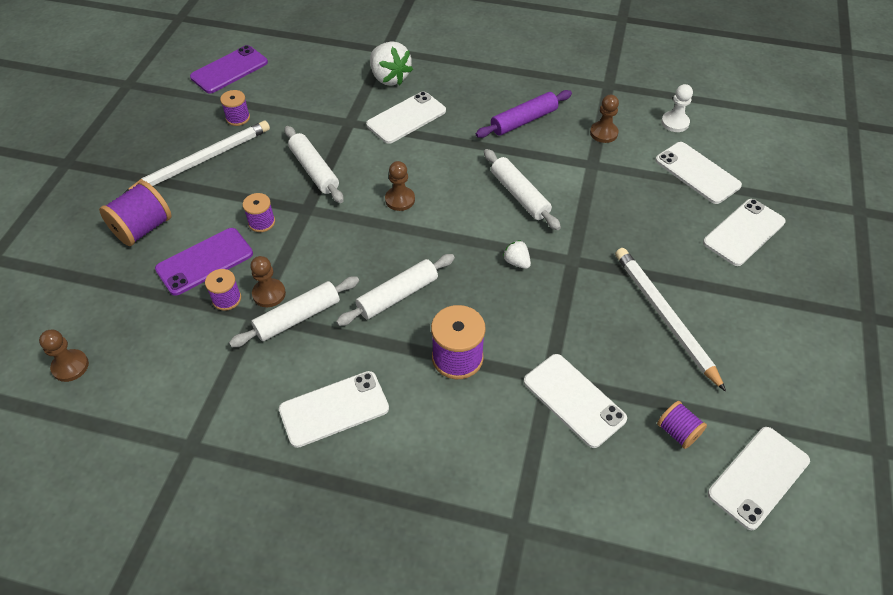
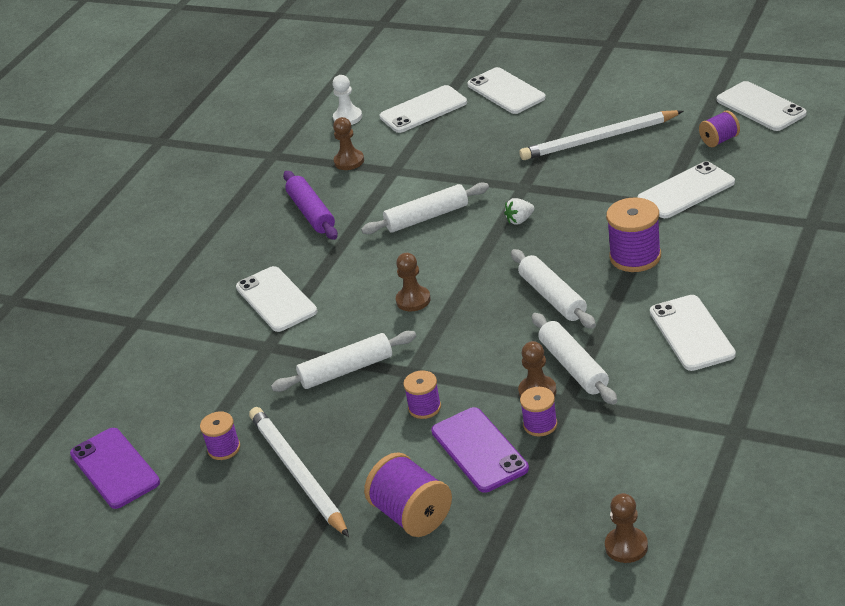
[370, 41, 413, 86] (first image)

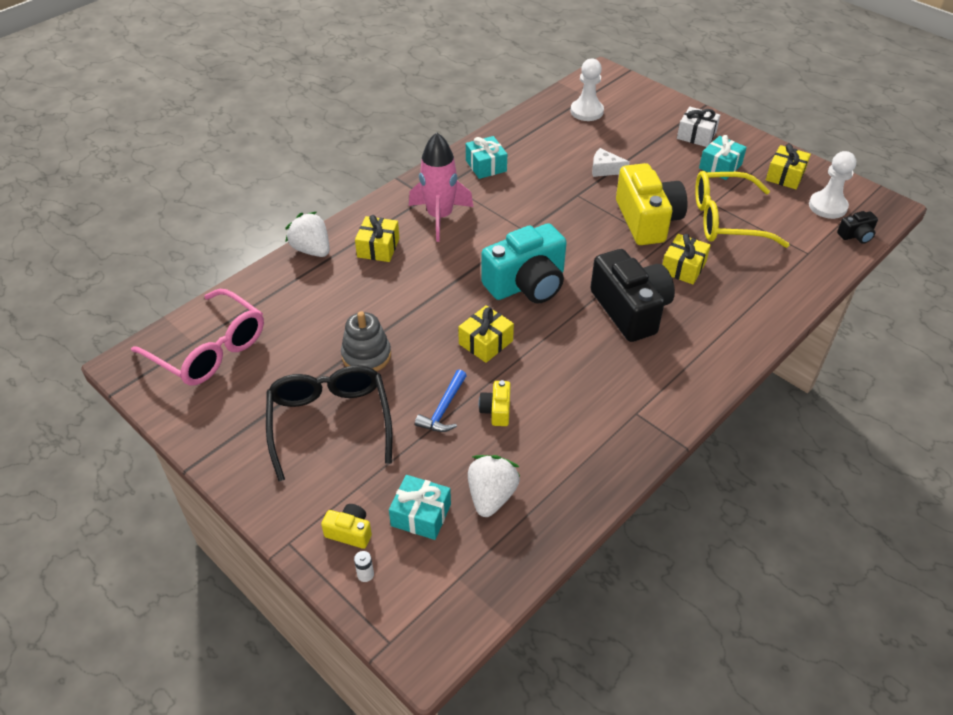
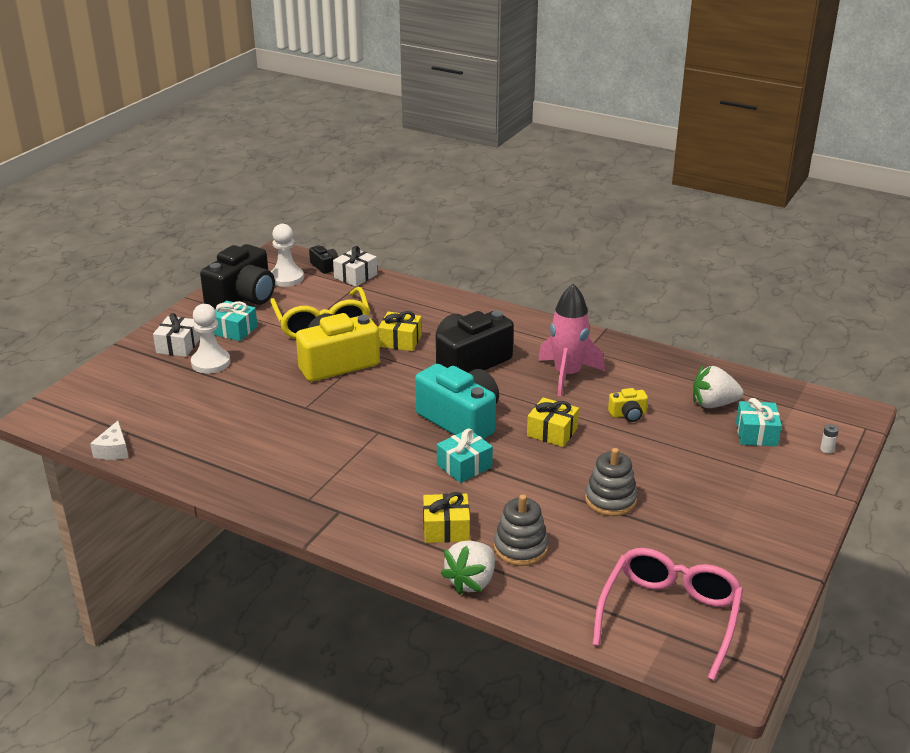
[266, 365, 392, 481] (first image)
[321, 504, 372, 549] (first image)
[538, 284, 605, 396]
[415, 370, 467, 432] (first image)
[437, 429, 493, 483]
[191, 304, 230, 374]
[90, 421, 128, 460]
[200, 244, 275, 309]
[333, 246, 377, 287]
[494, 494, 549, 566]

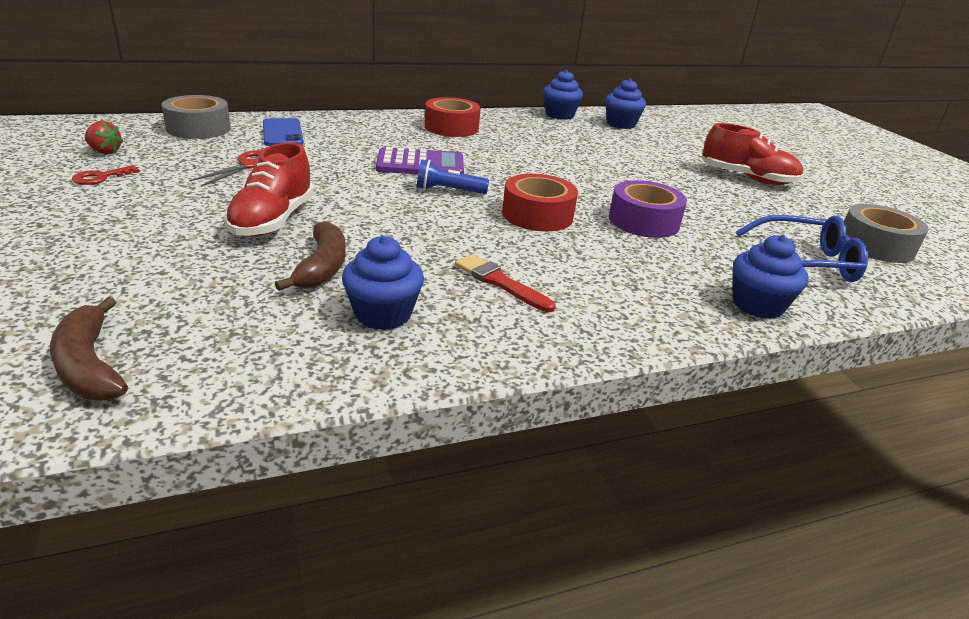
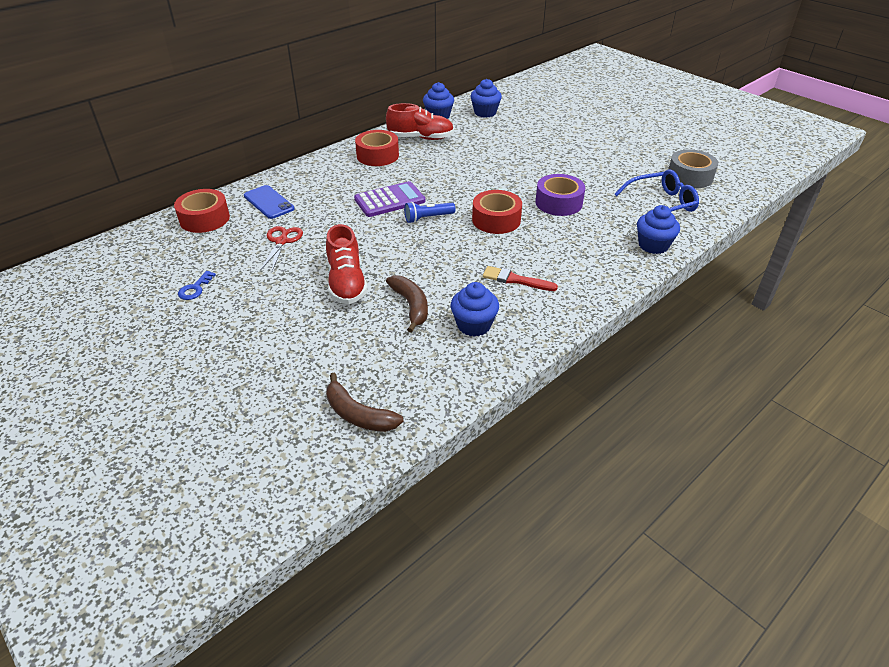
[178, 271, 216, 300]
[85, 121, 124, 154] (first image)
[174, 189, 230, 233]
[386, 103, 454, 140]

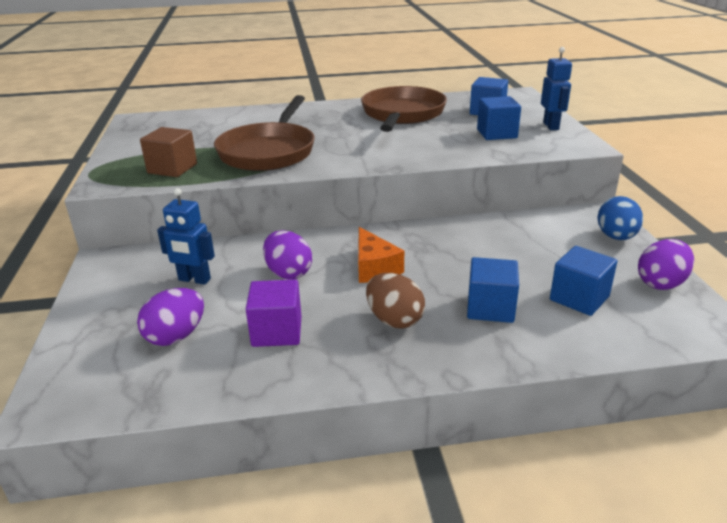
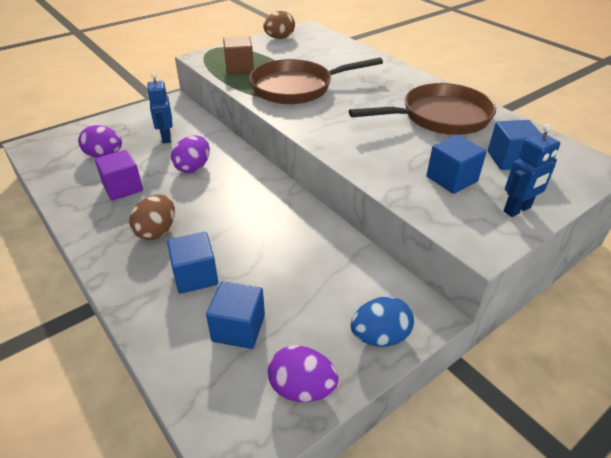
[358, 227, 404, 283] (first image)
[263, 11, 295, 39]

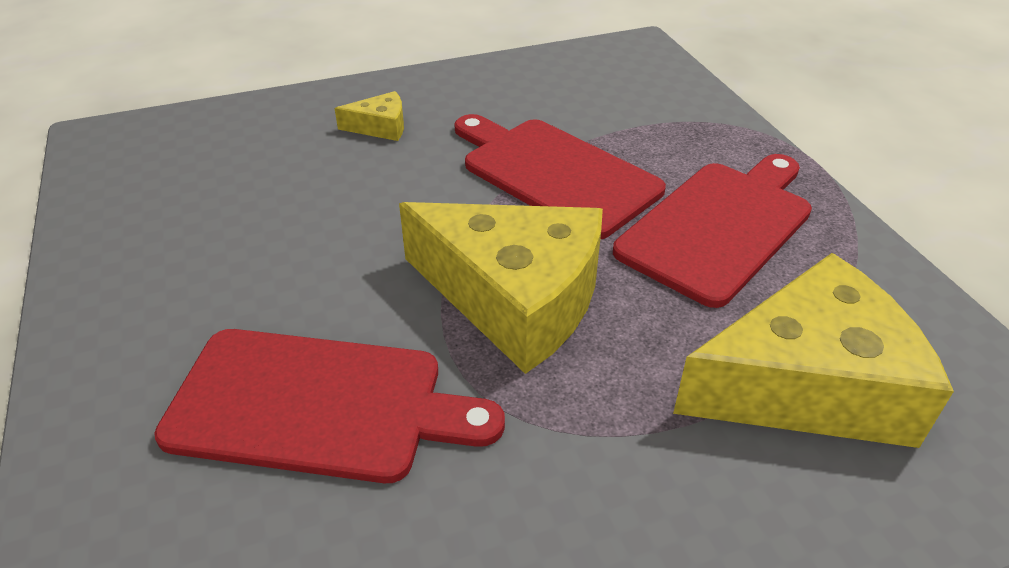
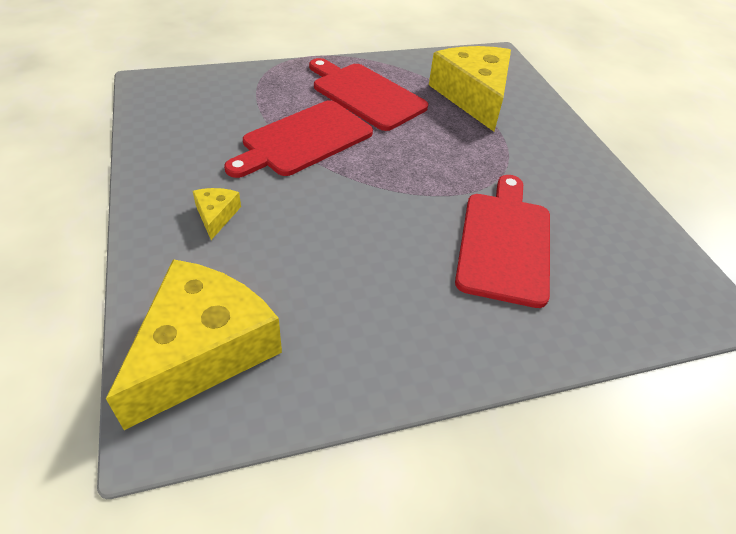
[106, 259, 282, 430]

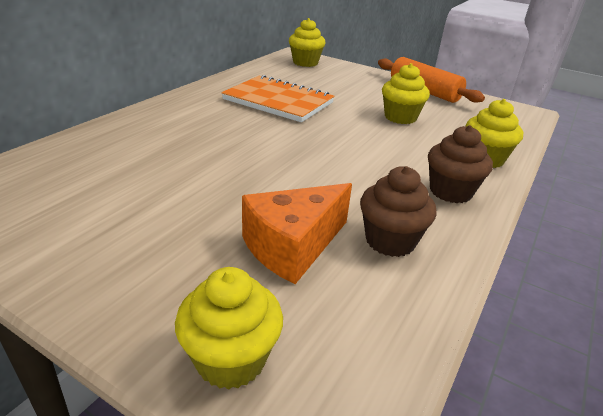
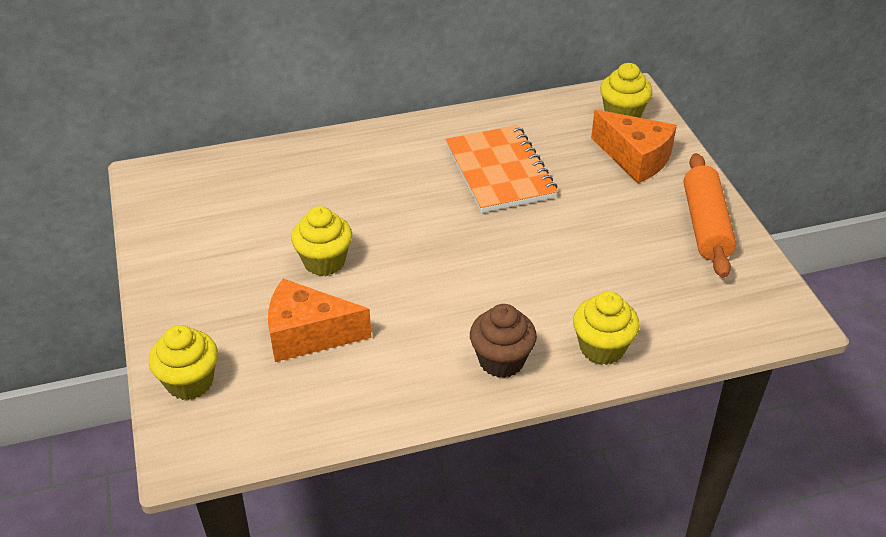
[360, 166, 437, 257] (first image)
[291, 206, 352, 276]
[591, 110, 677, 183]

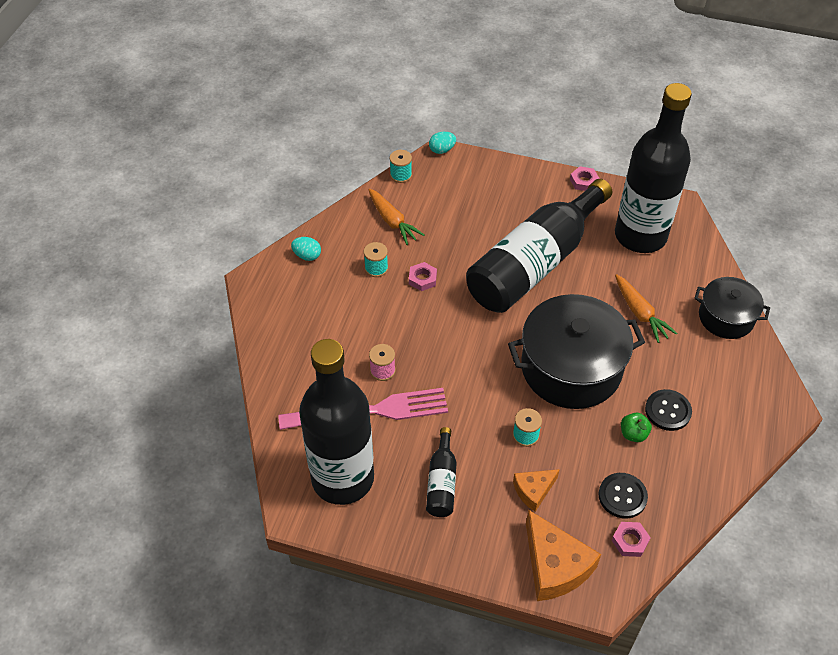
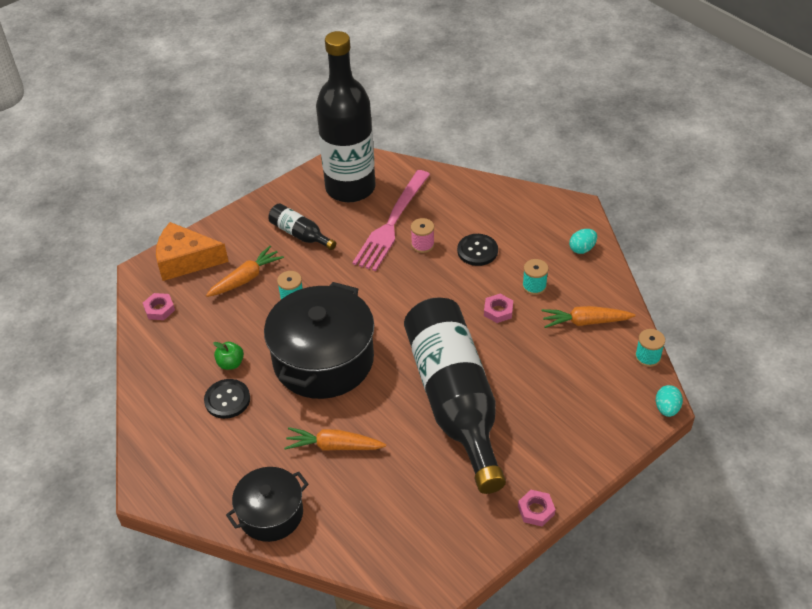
[206, 246, 284, 297]
[457, 234, 498, 266]
[615, 83, 692, 253] (first image)

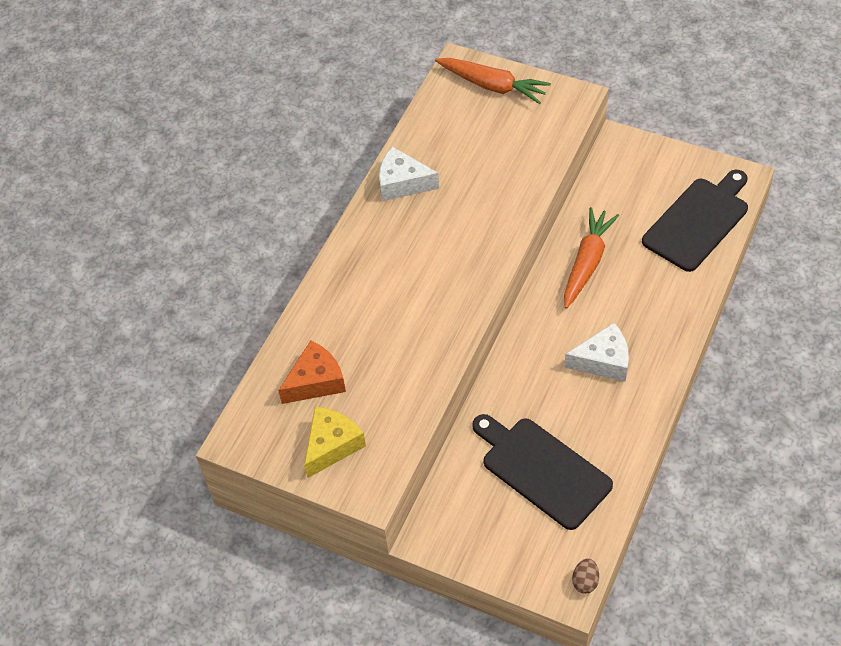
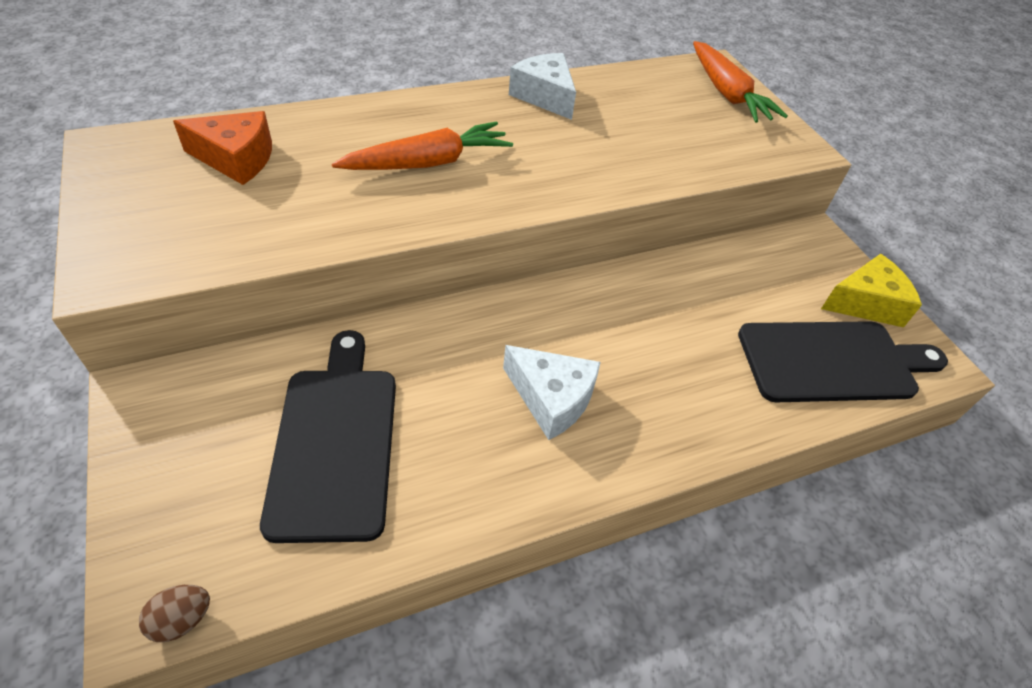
[821, 254, 922, 328]
[332, 121, 513, 170]

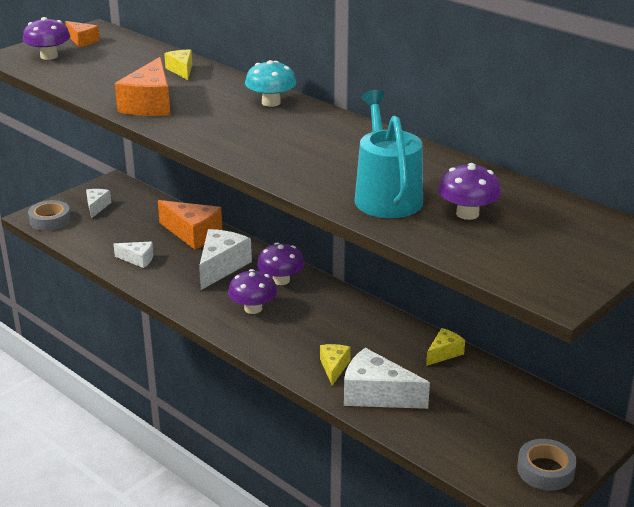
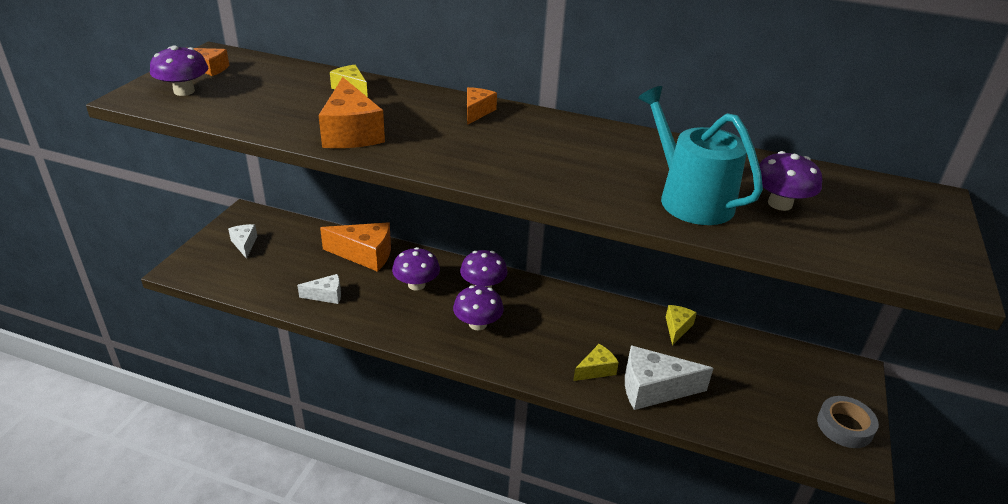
[28, 200, 71, 231] (first image)
[392, 247, 440, 291]
[467, 87, 497, 125]
[573, 344, 619, 381]

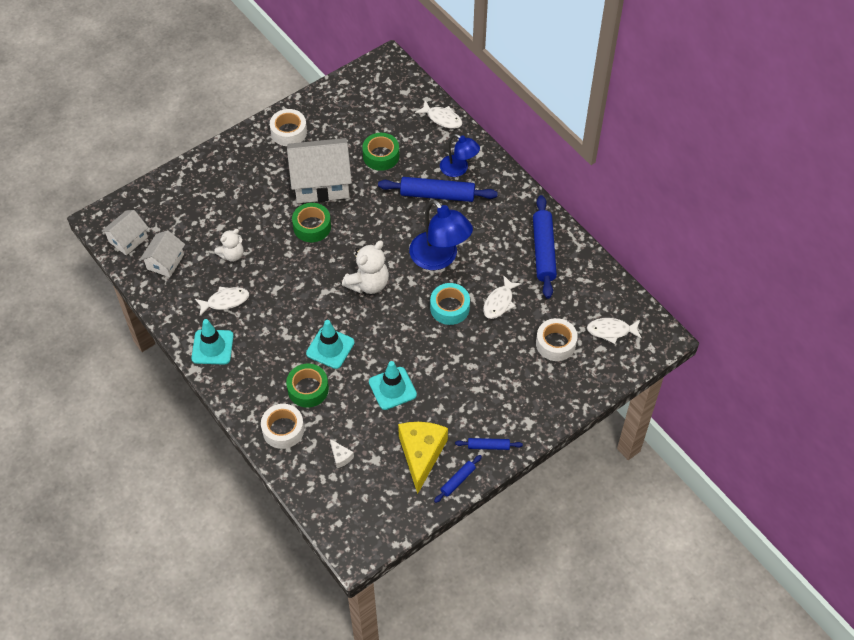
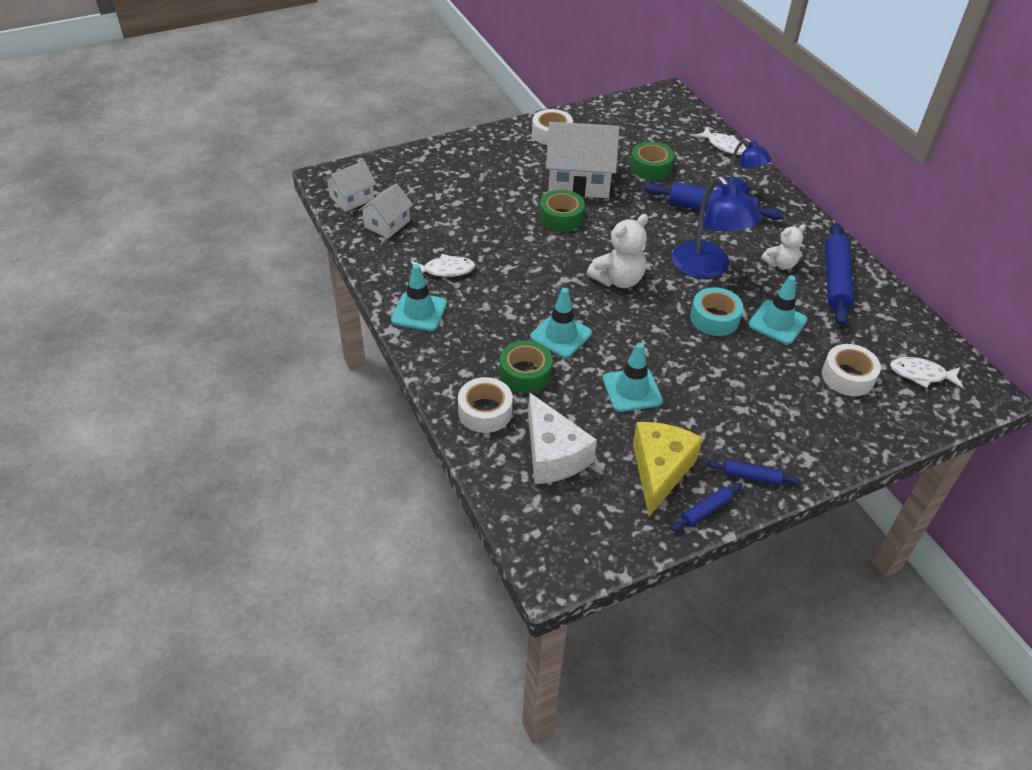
[761, 224, 806, 270]
[528, 392, 597, 484]
[748, 275, 808, 344]

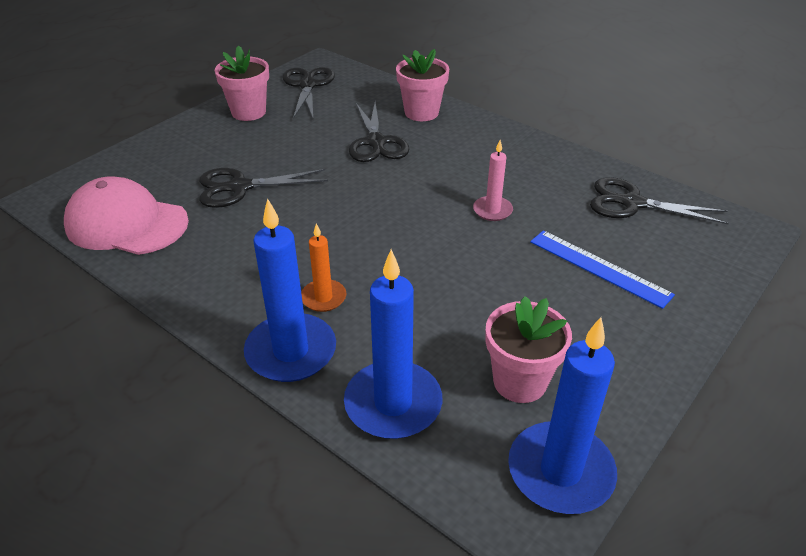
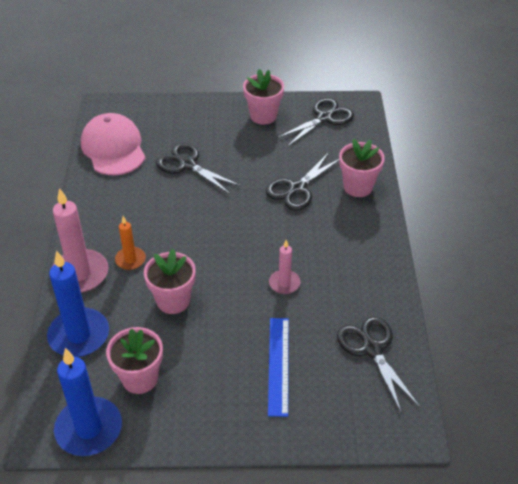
[53, 188, 109, 293]
[144, 249, 196, 314]

